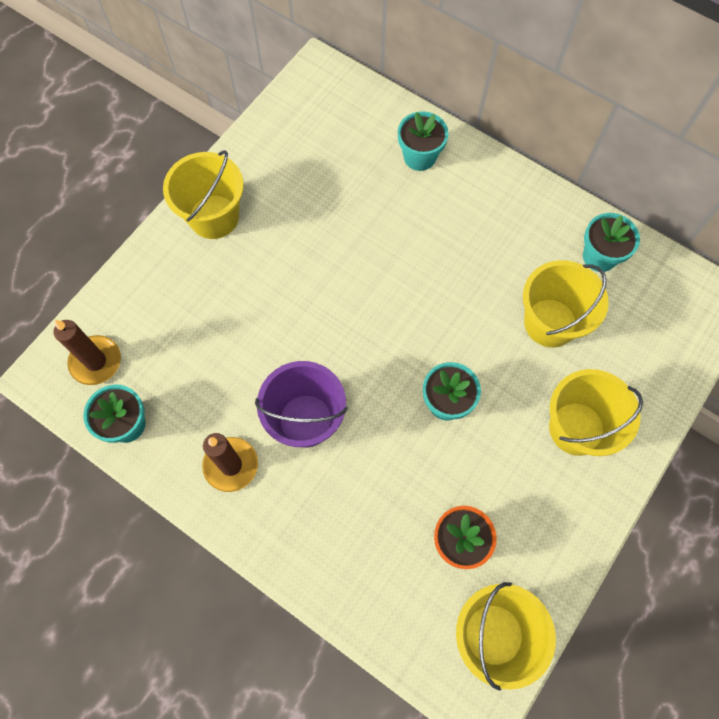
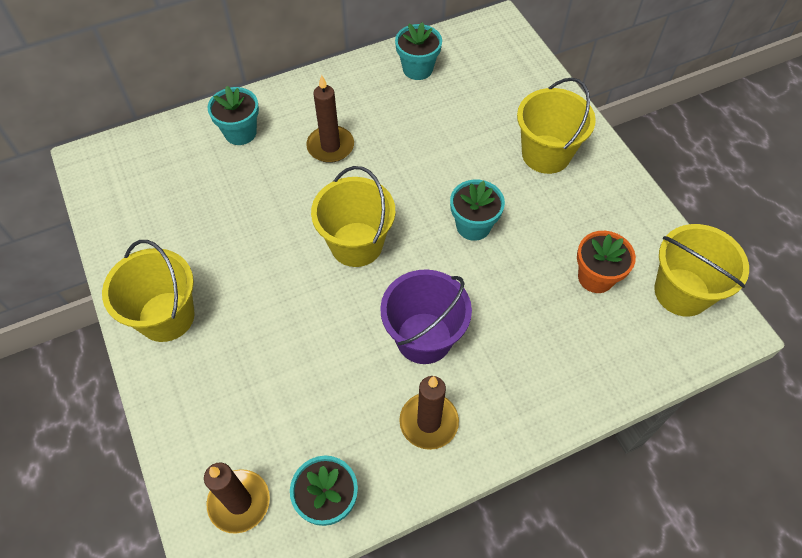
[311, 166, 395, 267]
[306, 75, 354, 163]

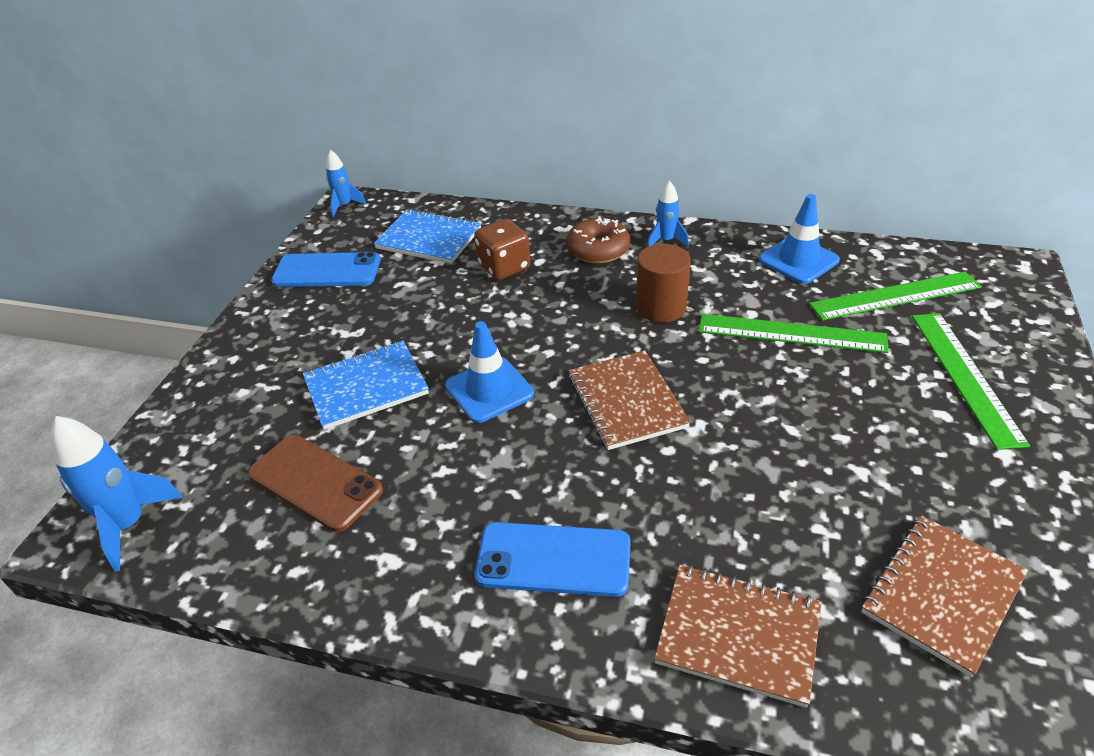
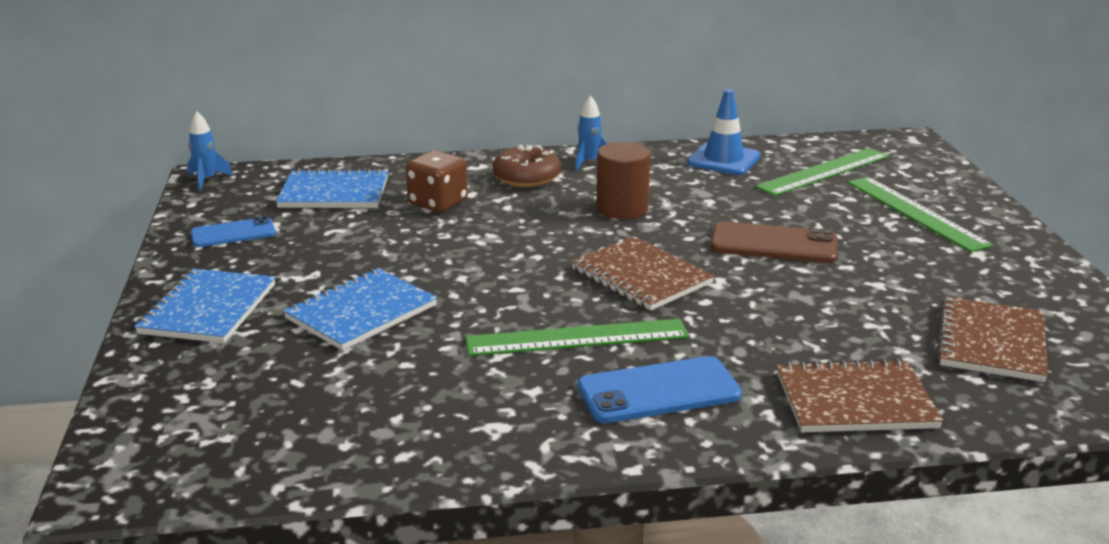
[50, 416, 183, 572] (first image)
[710, 221, 837, 263]
[191, 217, 276, 247]
[445, 321, 534, 423] (first image)
[466, 319, 689, 356]
[134, 269, 275, 343]

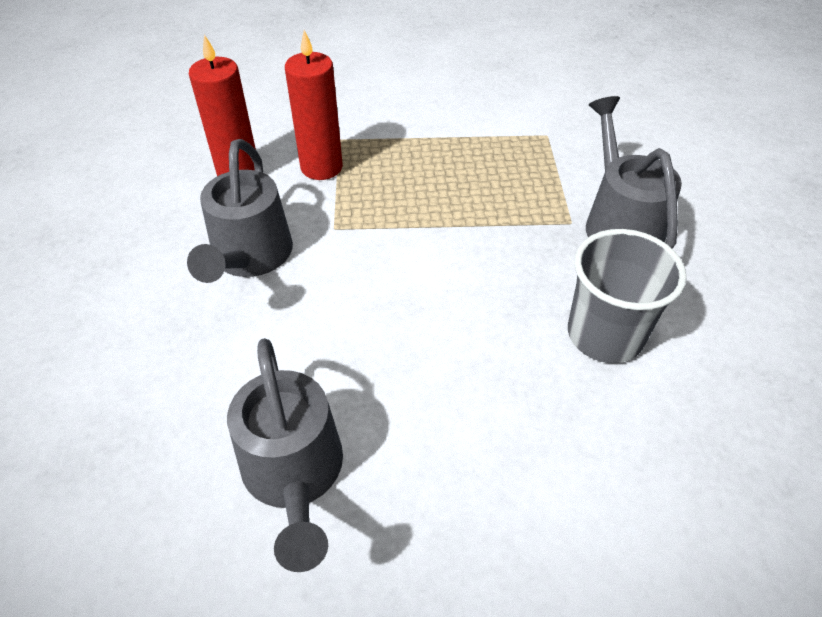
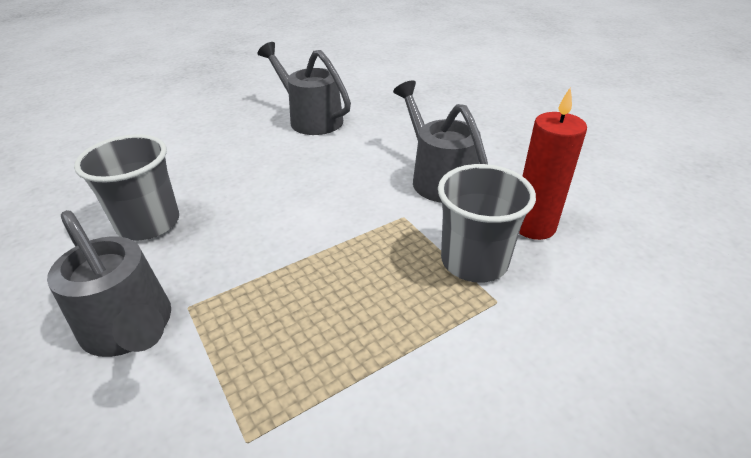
[438, 164, 536, 283]

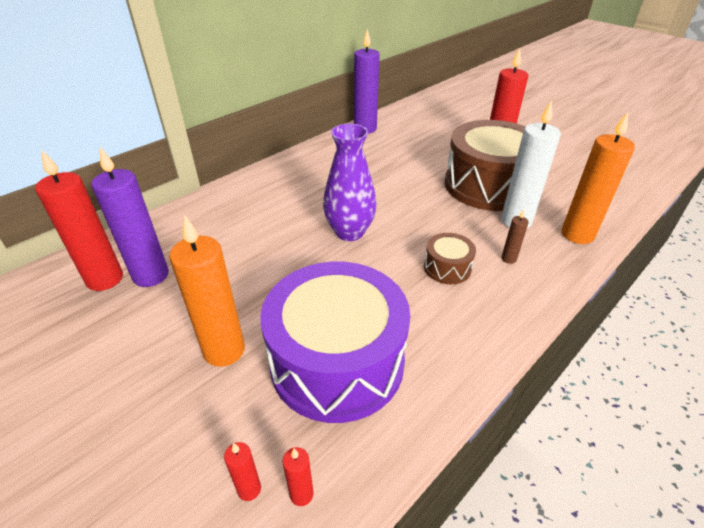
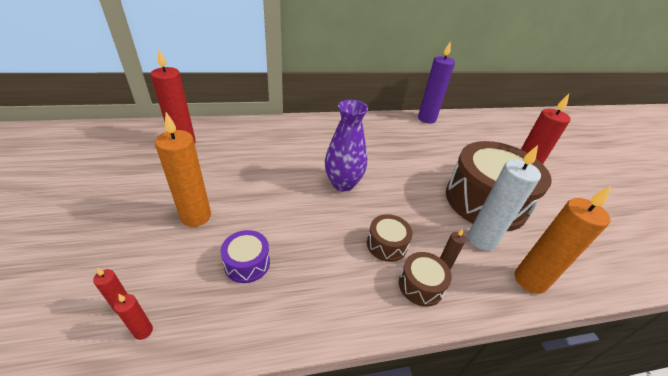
[91, 147, 169, 287] (first image)
[221, 230, 270, 283]
[399, 252, 452, 307]

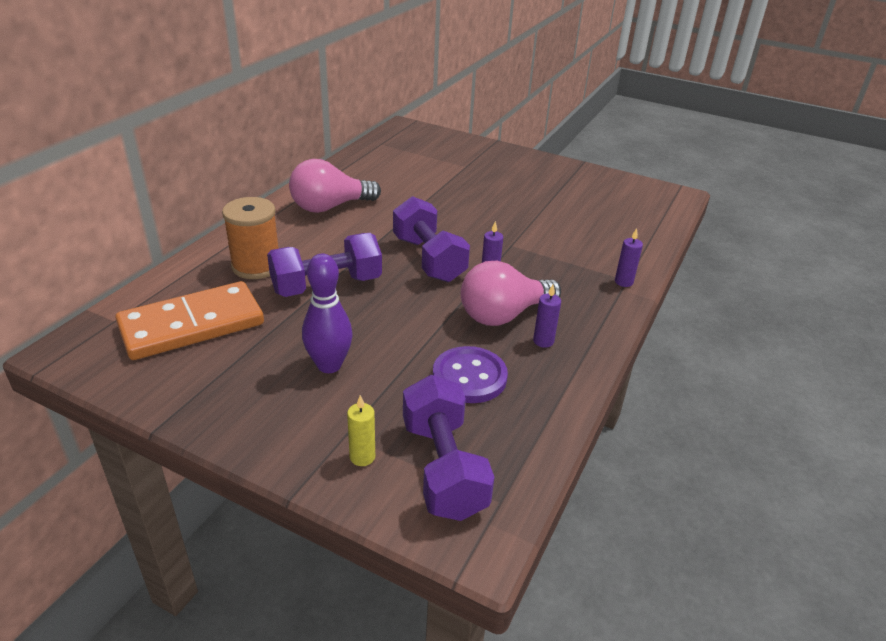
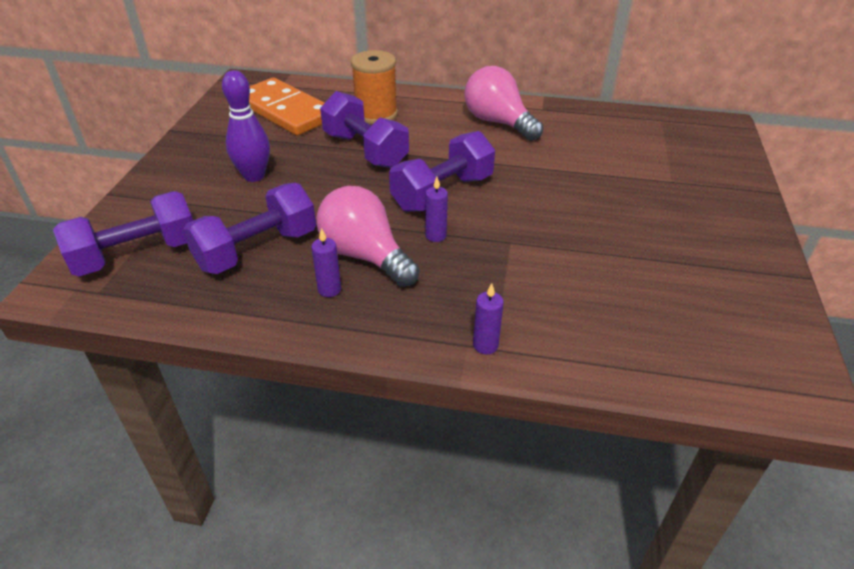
[347, 395, 375, 466] (first image)
[183, 183, 316, 274]

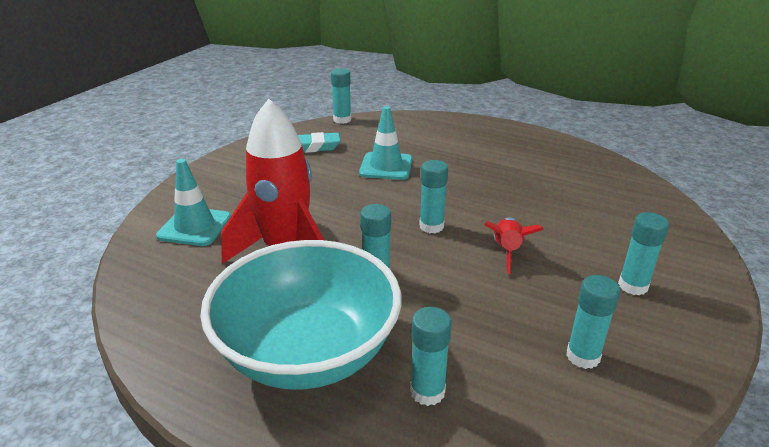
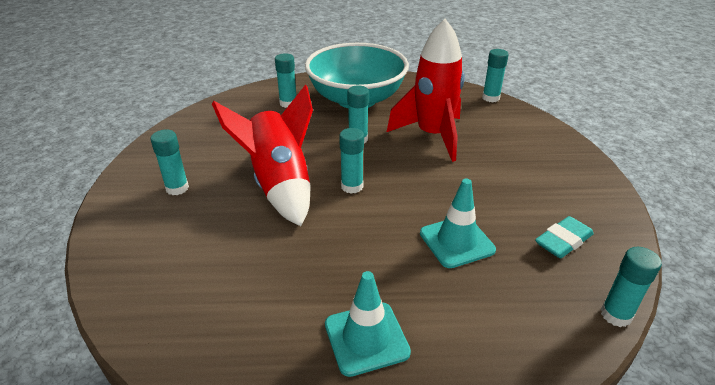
[325, 271, 411, 377]
[212, 84, 313, 226]
[482, 49, 509, 102]

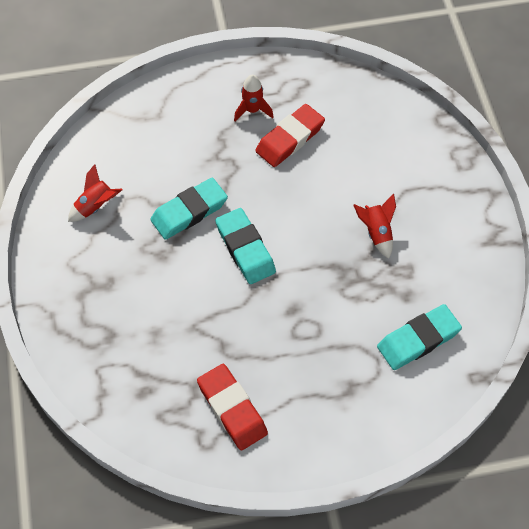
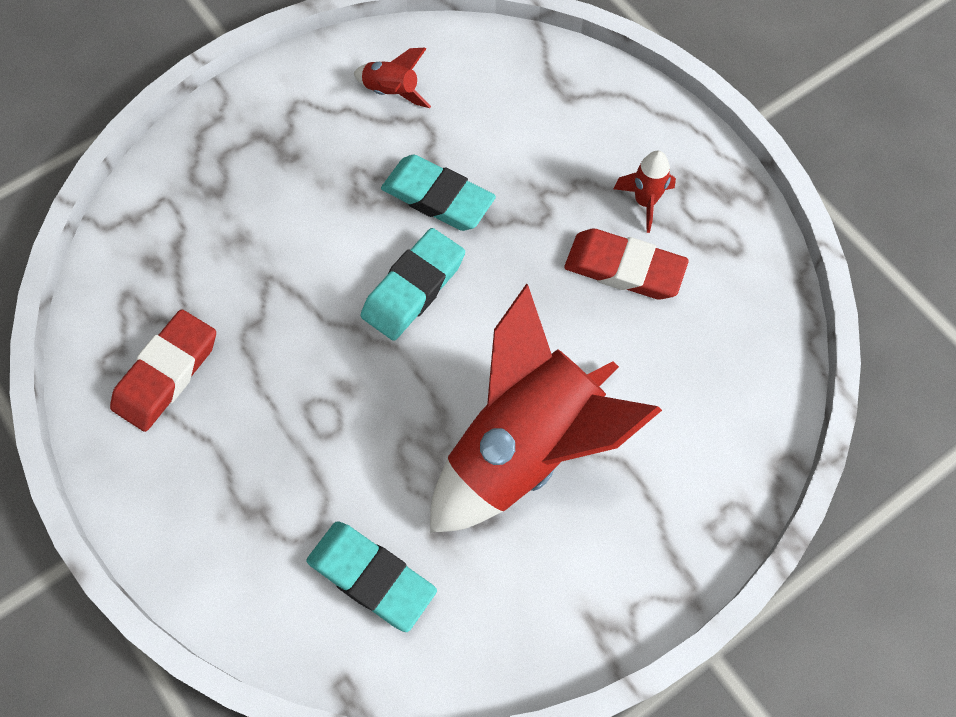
[430, 284, 662, 533]

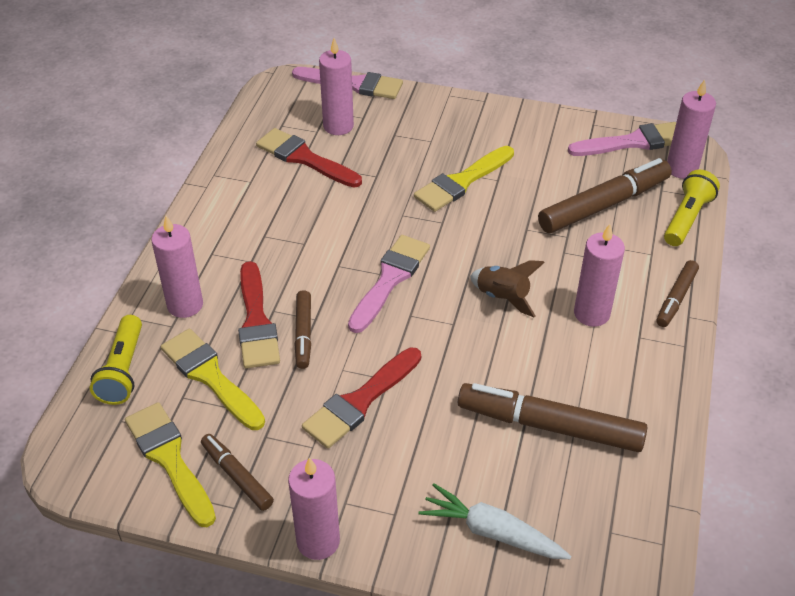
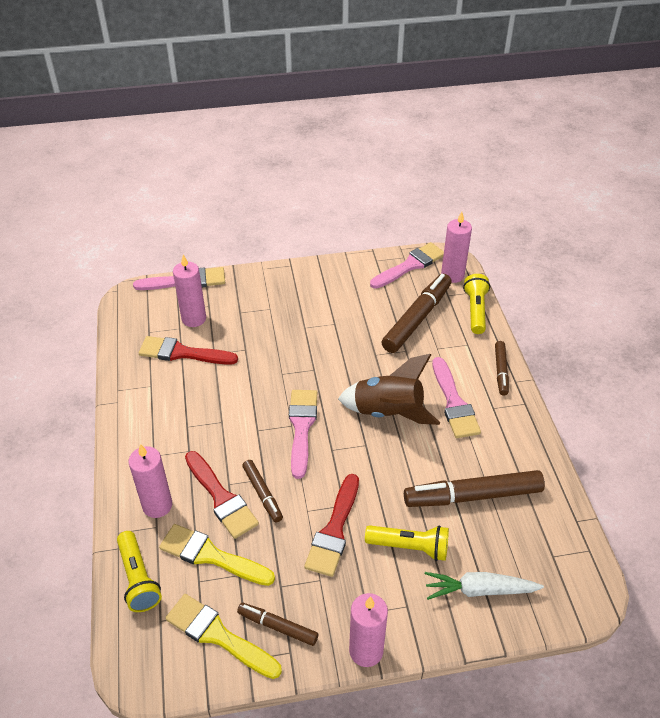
[414, 146, 514, 212] (first image)
[338, 354, 440, 425]
[432, 357, 481, 438]
[365, 525, 449, 561]

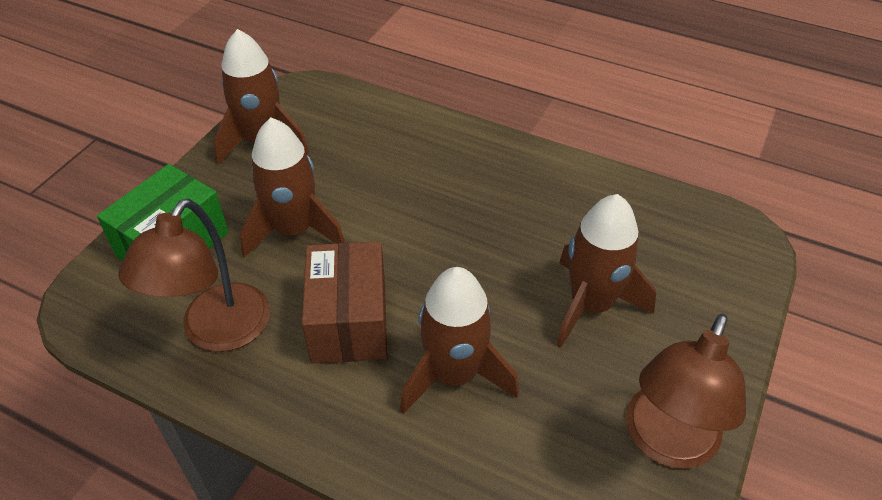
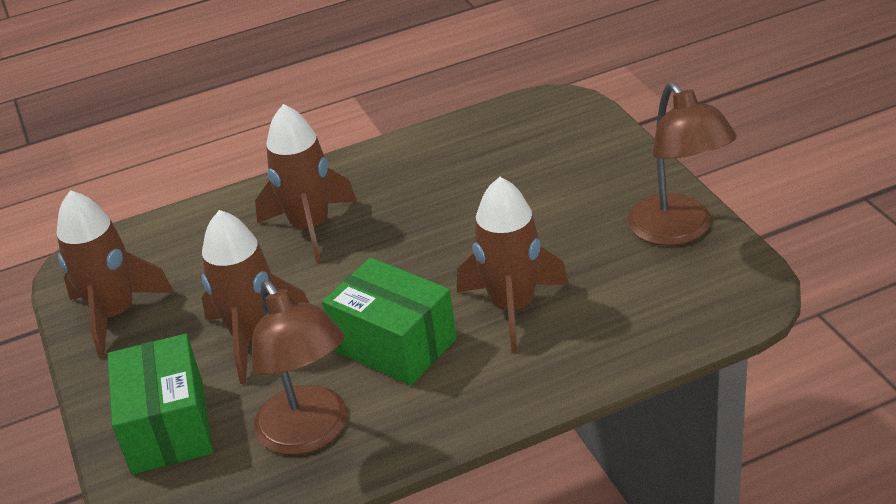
[322, 257, 457, 386]
[255, 104, 357, 263]

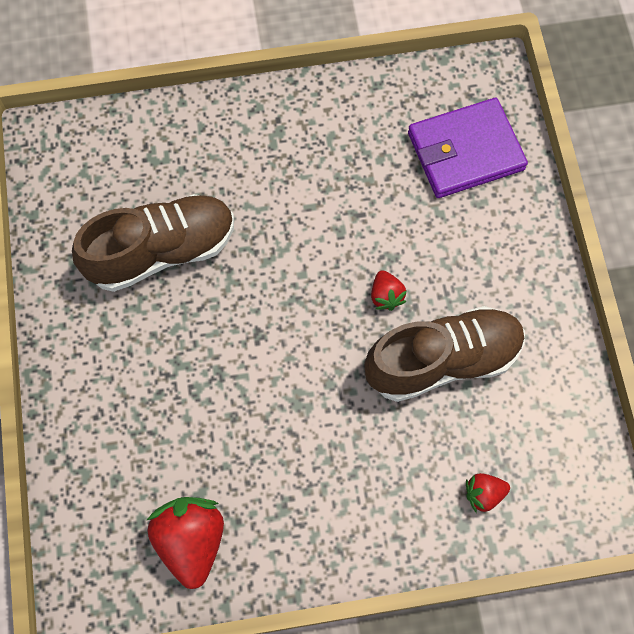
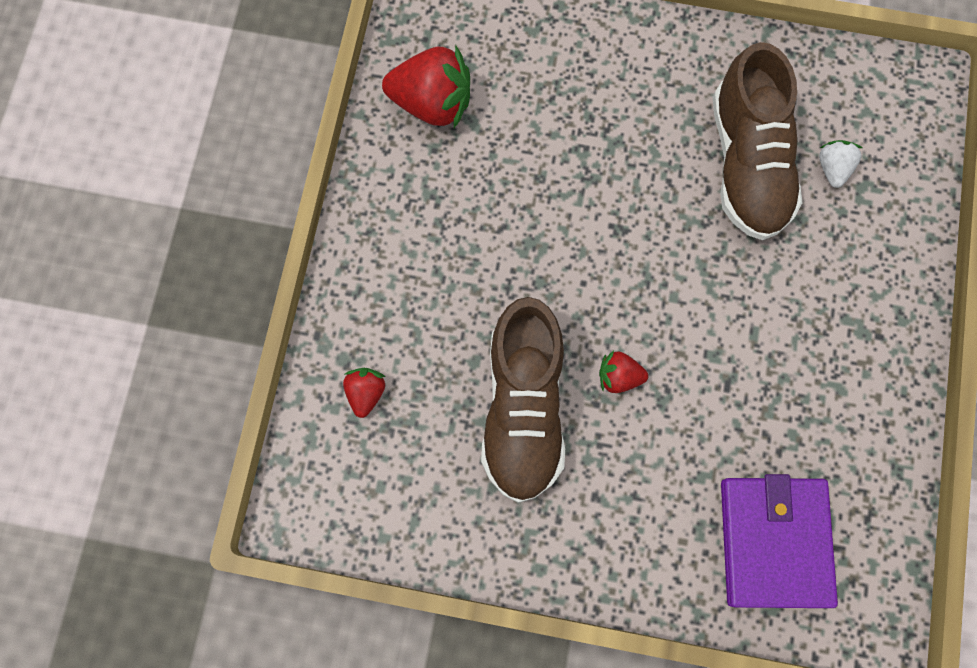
[819, 140, 863, 188]

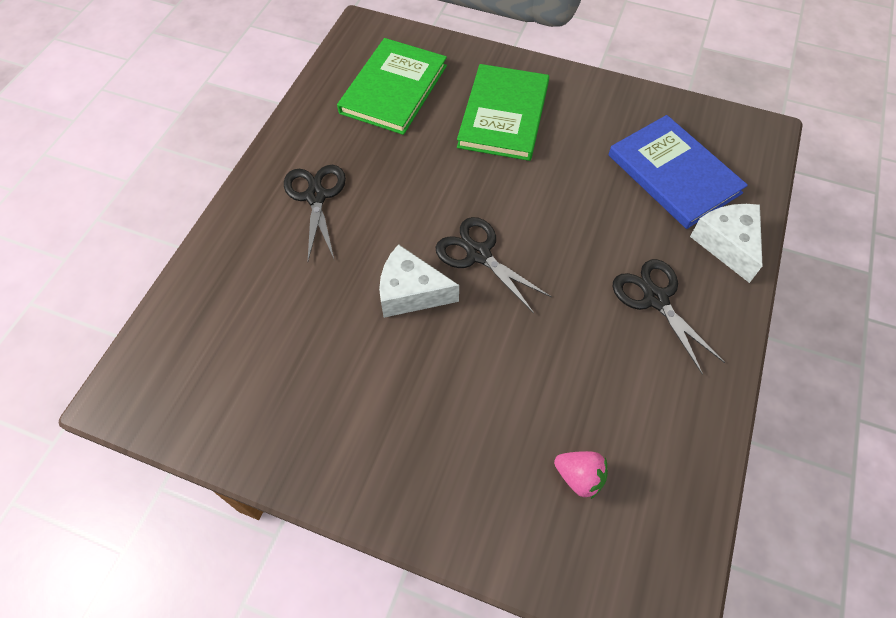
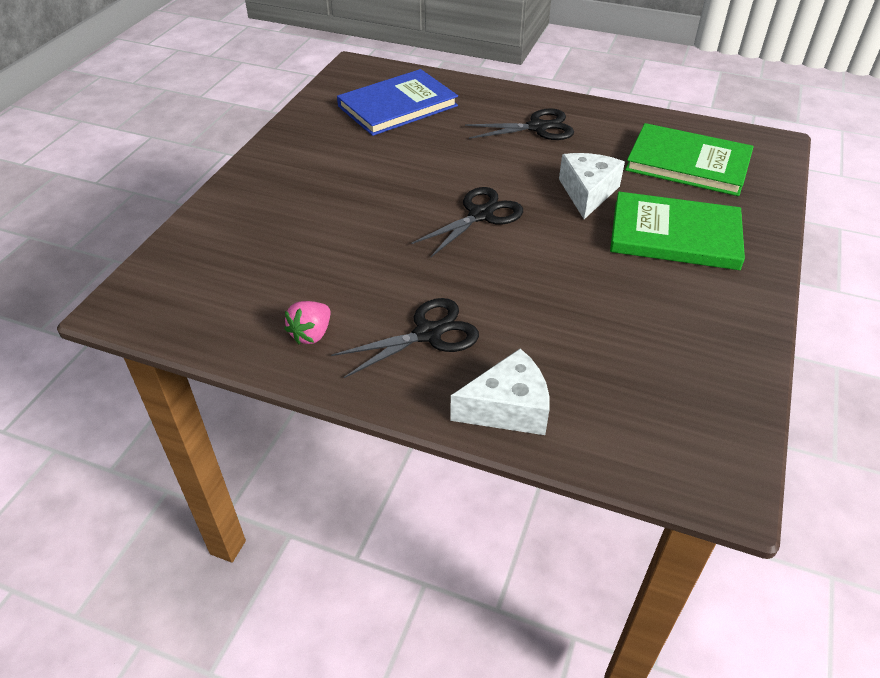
[559, 153, 625, 219]
[284, 301, 331, 344]
[337, 69, 458, 136]

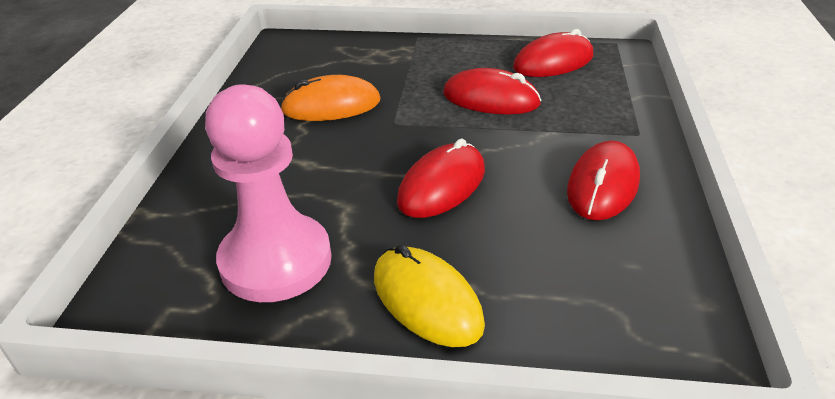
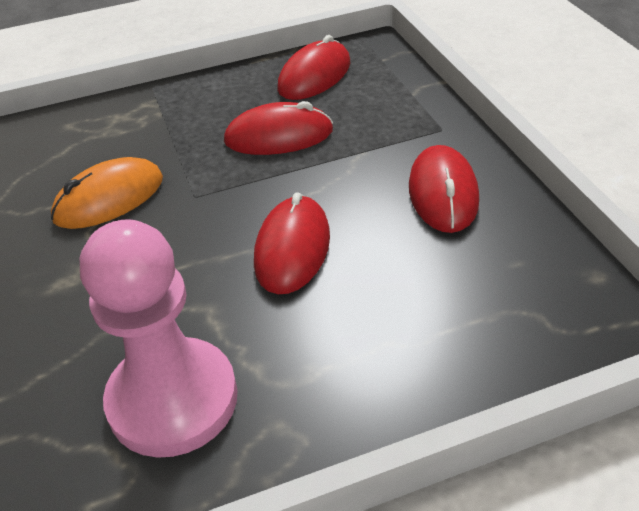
[374, 244, 485, 347] (first image)

